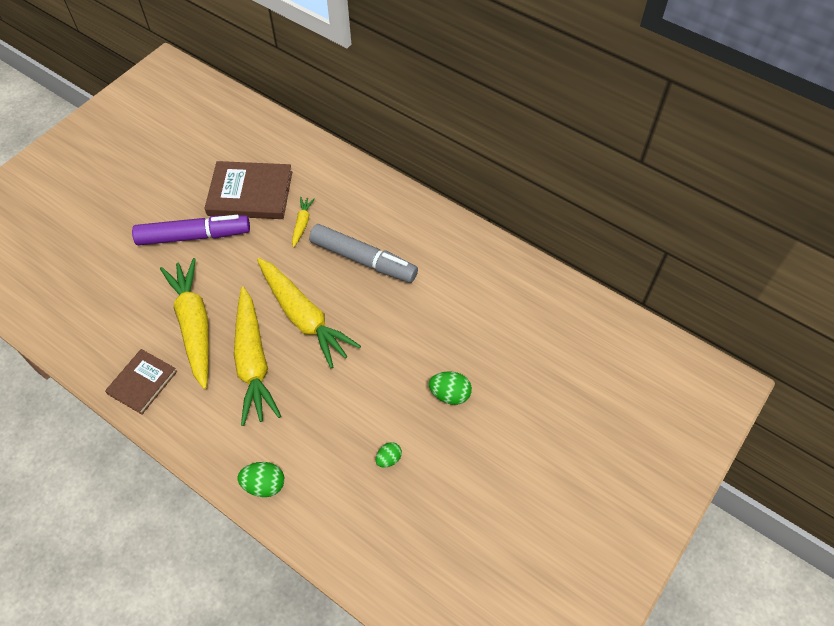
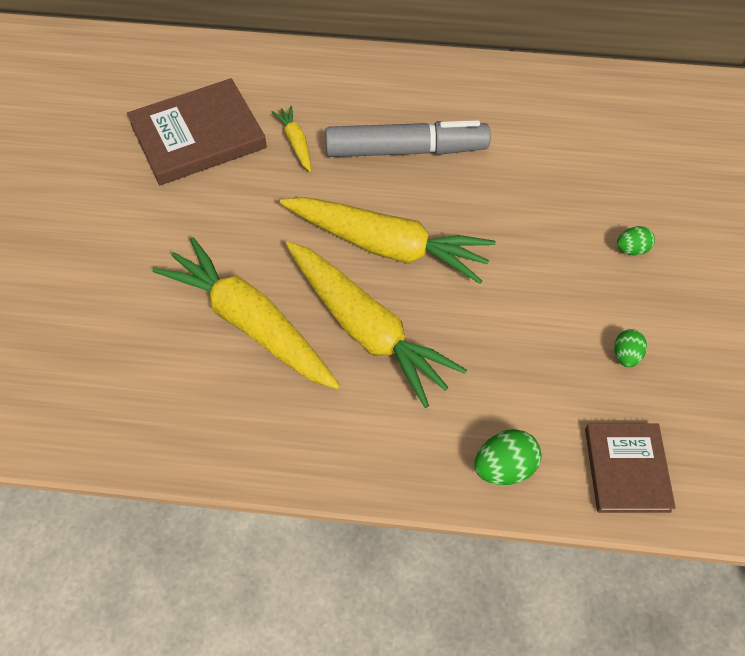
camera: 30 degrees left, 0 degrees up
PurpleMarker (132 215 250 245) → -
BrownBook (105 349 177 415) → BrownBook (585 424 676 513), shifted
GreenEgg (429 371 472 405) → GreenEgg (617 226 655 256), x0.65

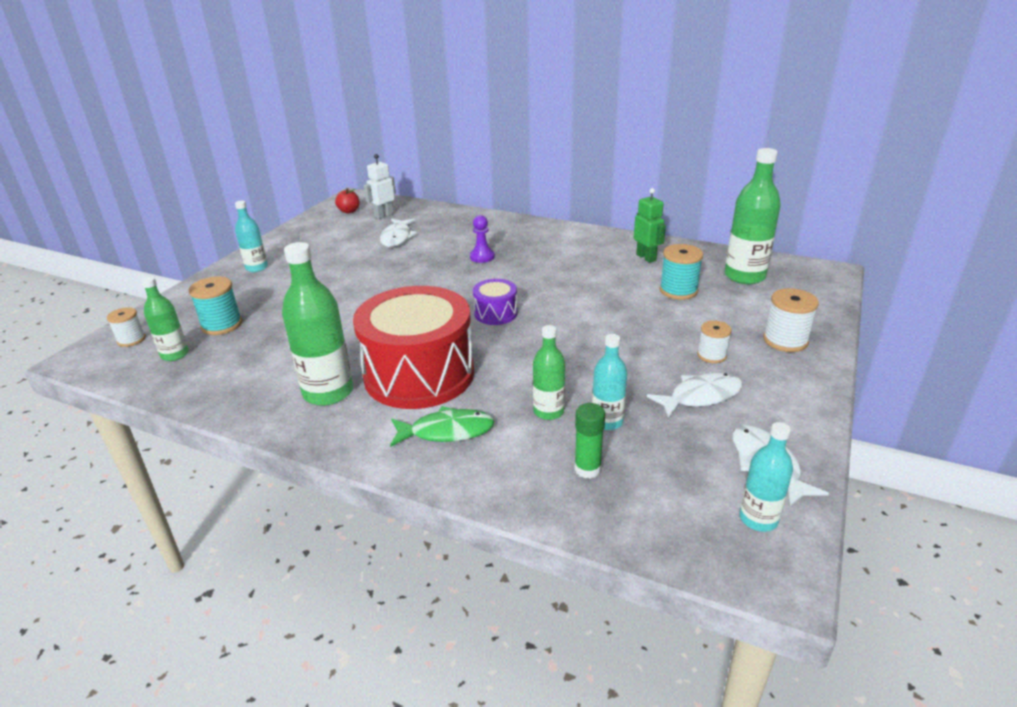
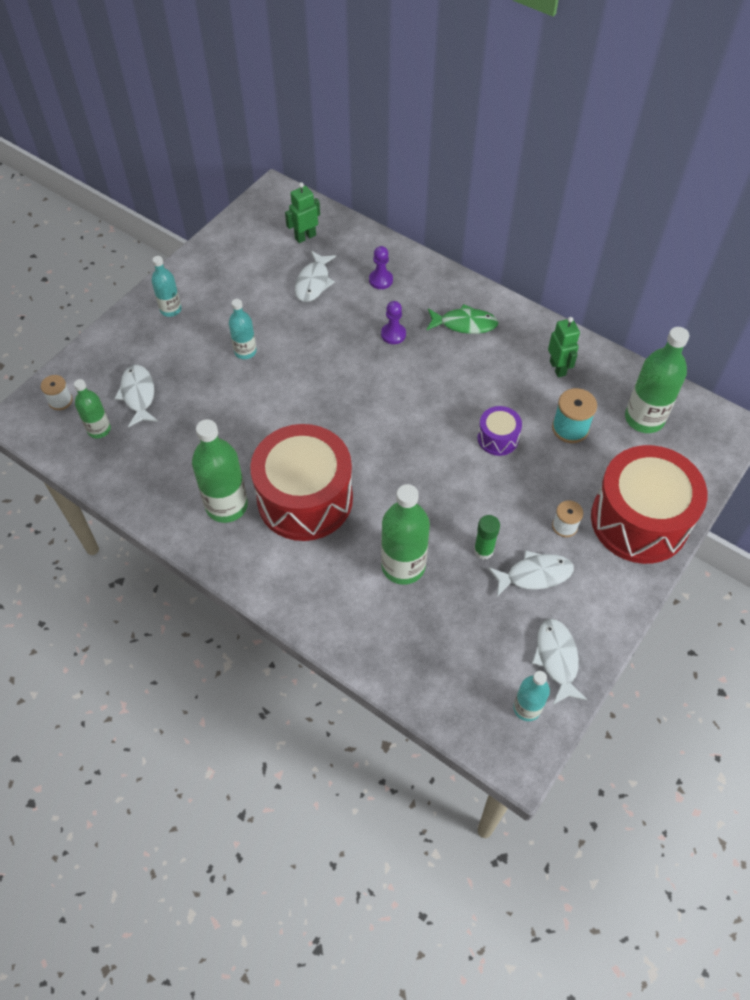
camera: 10 degrees right, 25 degrees up
RedApple (335 188 360 213) → -
- → PurplePawn (369 246 393 289)
GreenFish (390 406 494 447) → GreenFish (426 304 499 334), shifted
PurpleDrum (473 279 517 325) → PurpleDrum (477 406 522 456), shifted
GreenGlueStick (574 403 605 478) → GreenGlueStick (474 515 500 560), shifted
TurquoiseBottle (592 334 627 430) → TurquoiseBottle (229 299 257 359), shifted
TurquoiseSpool (189 277 242 335) → WhiteFish (114 365 158 427)
WhiteSpool (763 288 819 352) → RedDrum (591 445 707 564)
WhiteRobot (363 154 396 219) → GreenRobot (285 182 320 243)
GreenBottle (533 325 565 420) → GreenBottle (381 484 430 585), x1.71

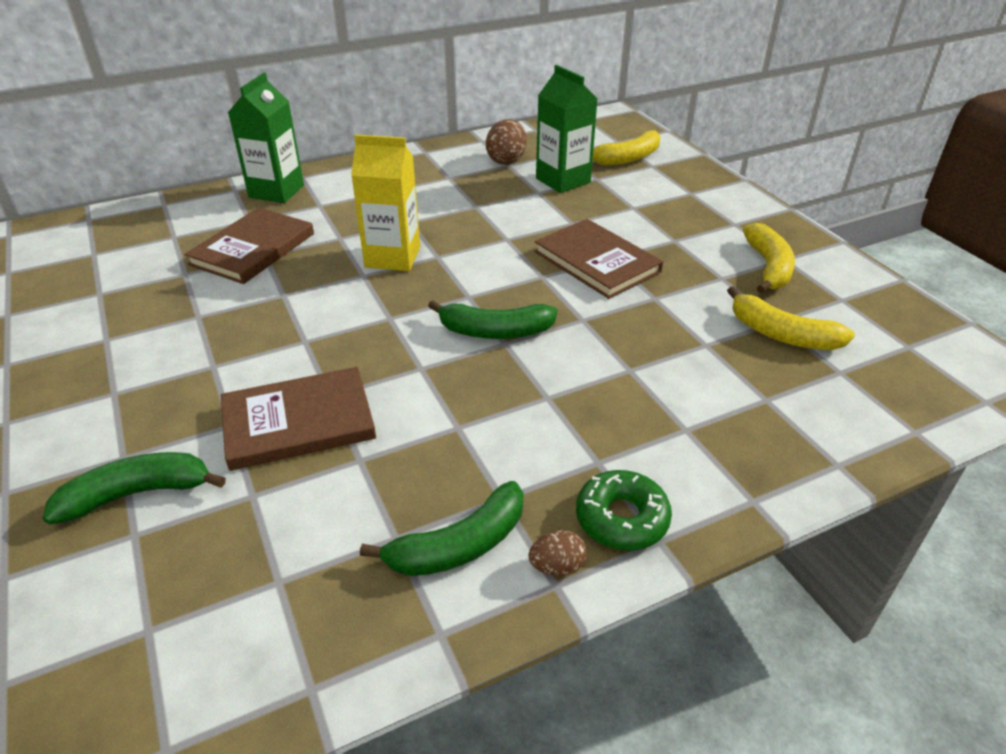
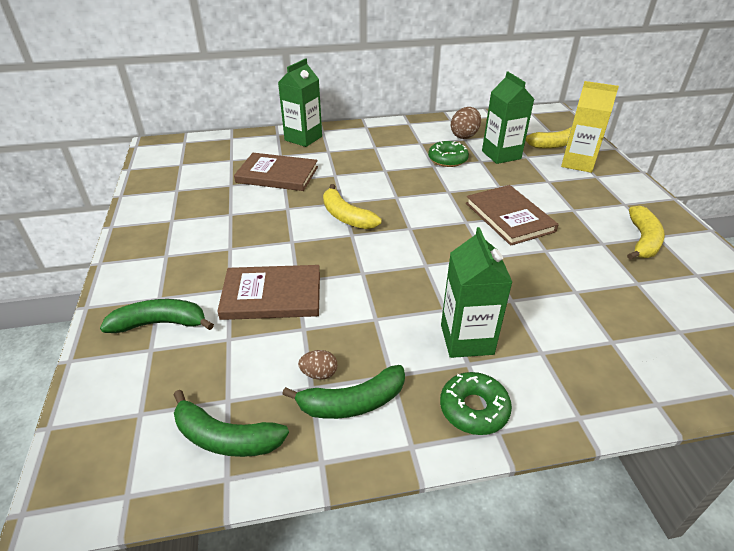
camera: 15 degrees right, 0 degrees up
- → GreenDonut (428 141 469 167)
- → GreenCarton (441 227 512 358)
YellowCarton (351 134 420 271) → YellowCarton (561 81 619 173), shifted
GreenBanana (428 300 558 339) → GreenBanana (174 390 289 457), shifted
BrownEgg (528 530 587 576) → BrownEgg (298 350 338 380), shifted
YellowBanana (727 286 855 350) → YellowBanana (323 184 381 229), shifted
BrownBook (184 207 314 284) → BrownBook (234 153 318 191), 60 degrees clockwise

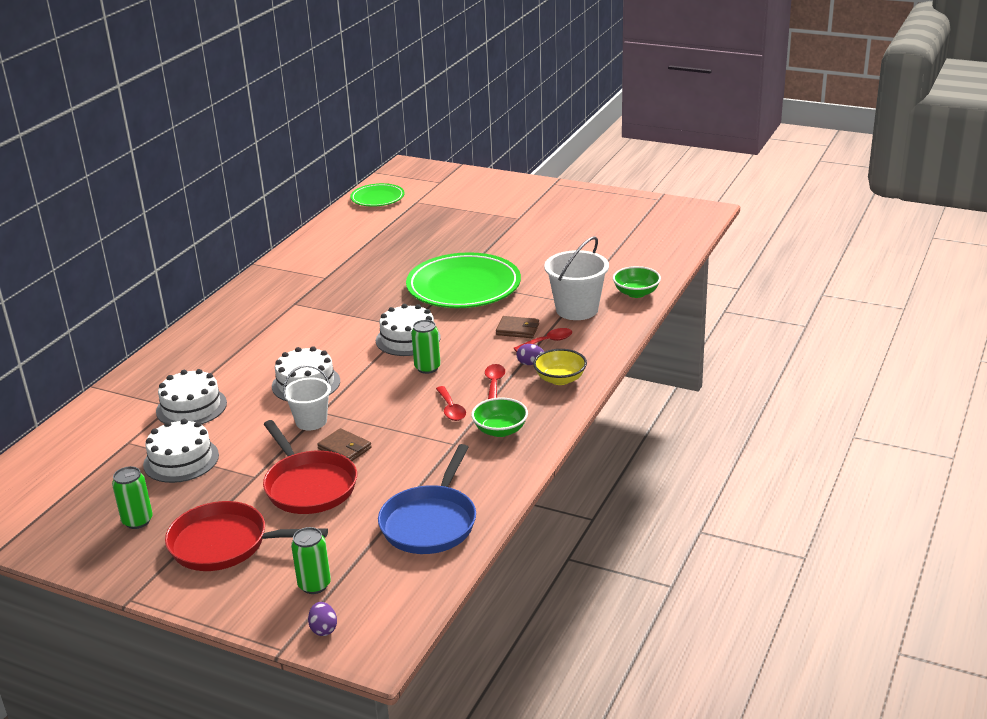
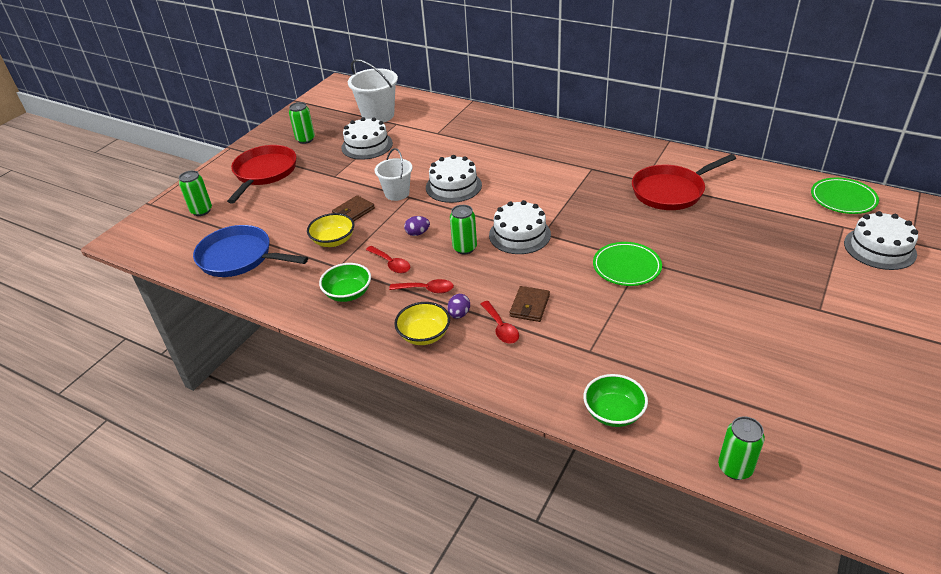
camera: 95 degrees right, 10 degrees up
- → YellowBowl (307 213 354 247)
- → GreenCan (718 416 765 480)
WhiteCake (156 369 227 424) → WhiteCake (844 211 918 270), shifted
RedPan (263 420 357 514) → RedPan (632 154 736 210), shifted
PurpleEgg (308 602 337 636) → PurpleEgg (404 216 430 236), shifted
WhiteBucket (544 236 609 320) → WhiteBucket (348 59 398 123), shifted
RedSpoon (436 386 466 421) → RedSpoon (366 246 411 273), 120 degrees counterclockwise
GreenPlate (406 252 521 308) → GreenPlate (593 242 662 286), x0.54

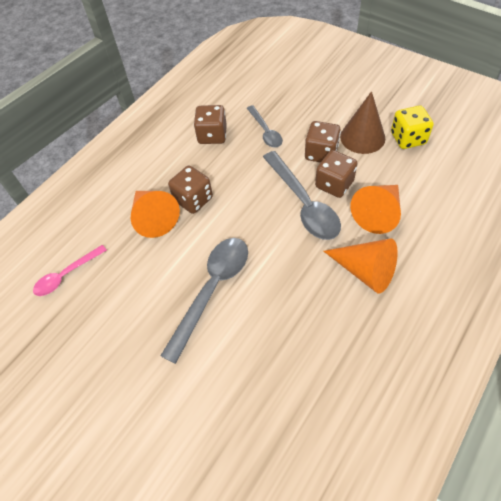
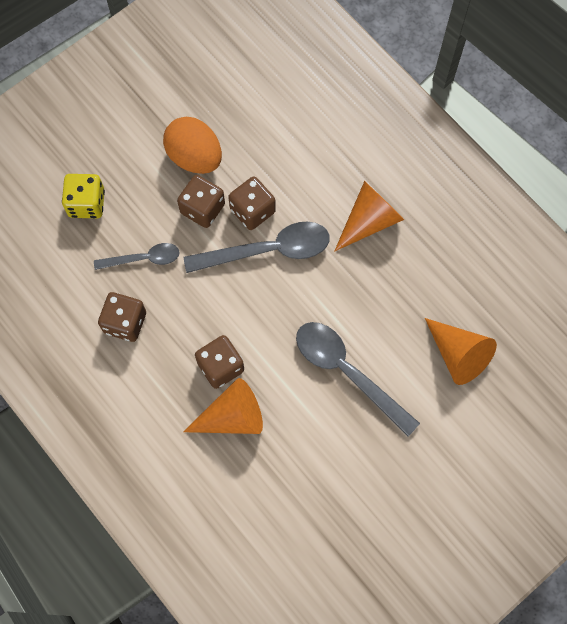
camera: 80 degrees left, 15 degrees up
PinkSpoon (33 245 107 296) → -
OrangeCone (350 185 401 234) → OrangeCone (425 318 497 385), shifted
YellowDice (391 105 434 149) → YellowDice (62 174 105 218), shifted
BrownCone (340 91 385 154) → OrangeEgg (163 117 222 174)

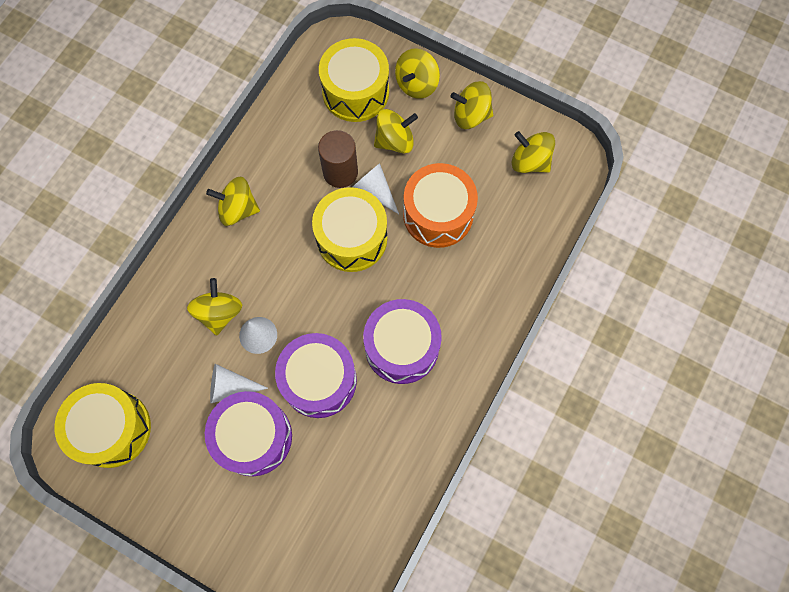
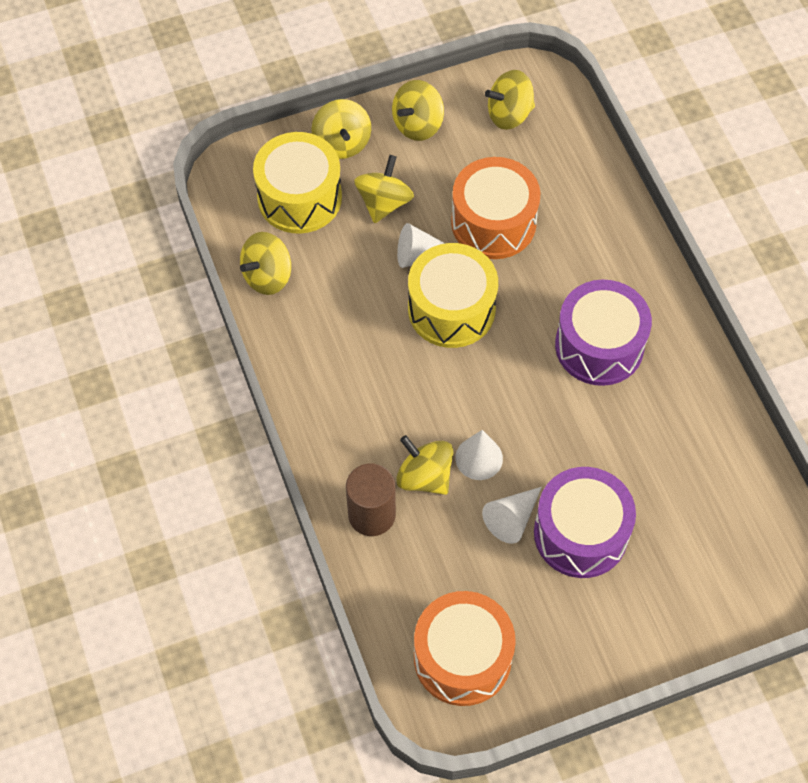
camera: 50 degrees left, 10 degrees down
PurpleDrum (275 333 357 418) → -
YellowSpinningTop (206 177 260 226) → YellowSpinningTop (240 232 291 295), shifted
BrownCylinder (318 130 358 188) → BrownCylinder (346 463 396 536), shifted
YellowDrum (54 383 151 468) → OrangeDrum (414 591 516 706)

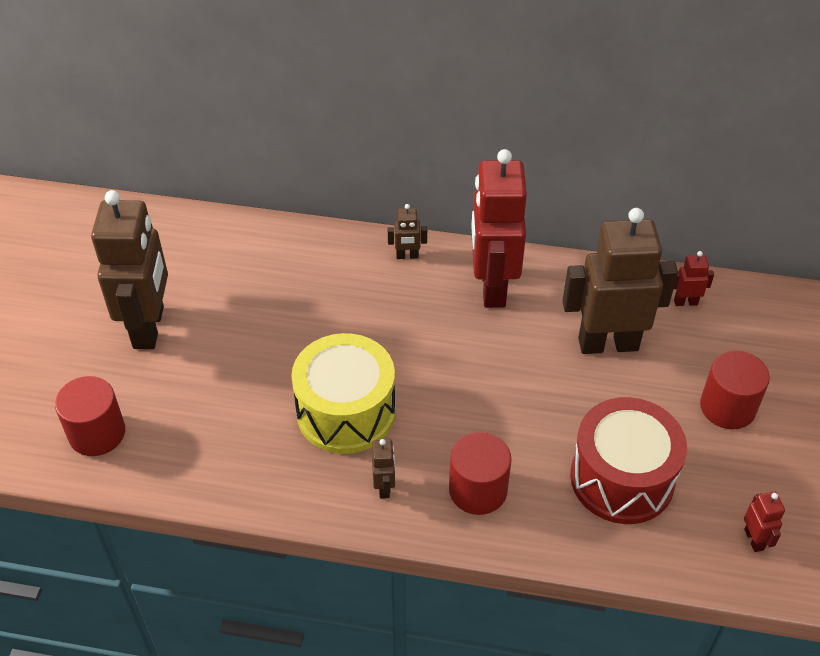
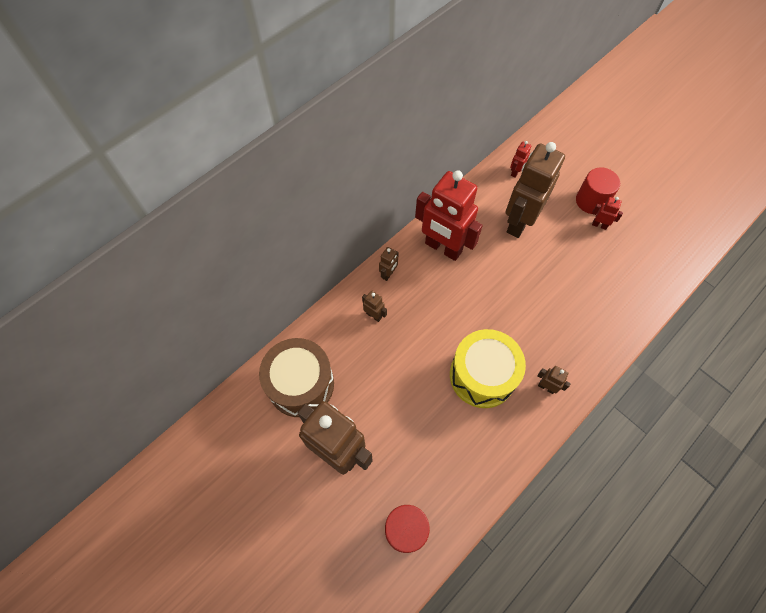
camera: 55 degrees left, 15 degrees up
RedCylinder (449 432 512 515) → -
RedDrum (570 397 687 524) → -
- → BrownDrum (259 338 334 417)
- → BrownRobot (362 291 387 322)
RedRobot (744 492 785 552) → RedRobot (592 197 623 230), shifted

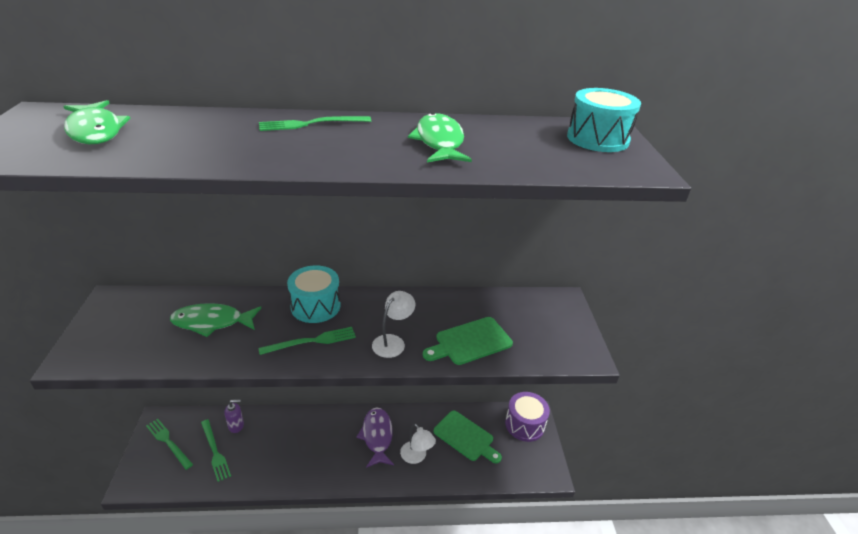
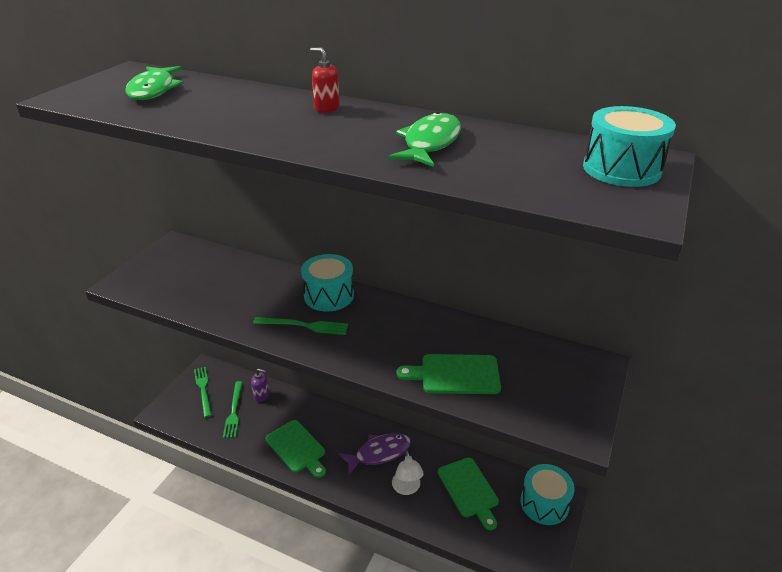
camera: 30 degrees right, 0 degrees up
GreenFish (170 303 261 337) → -
WhiteLamp (372 291 415 358) → -
- → GreenCuttingBoard (265 420 326 478)
GreenFork (259 116 371 131) → RedSoapDispenser (310 48 340 113)
PurpleDrum (505 392 550 442) → TurquoiseDrum (521 464 575 525)
PurpleFish (356 407 394 468) → PurpleFish (338 433 411 476), 45 degrees clockwise

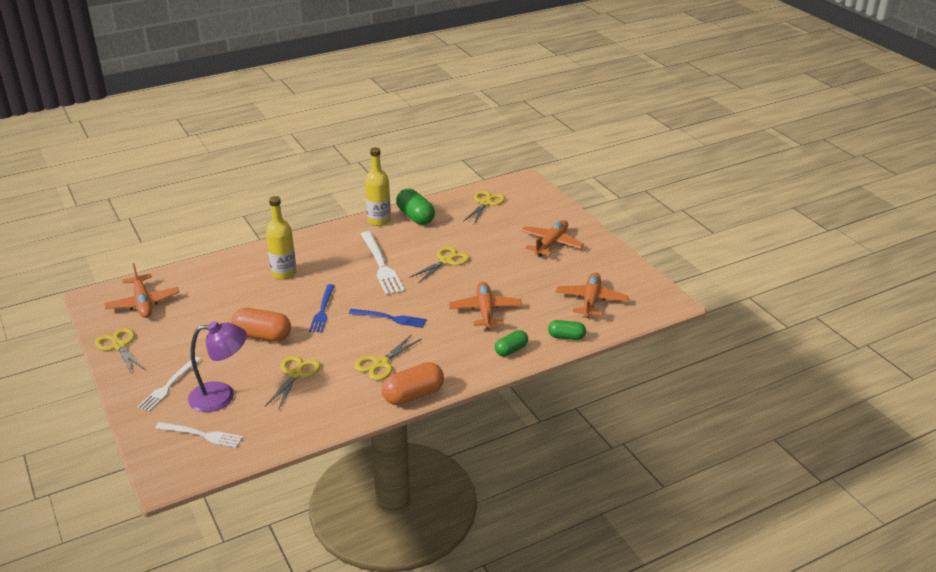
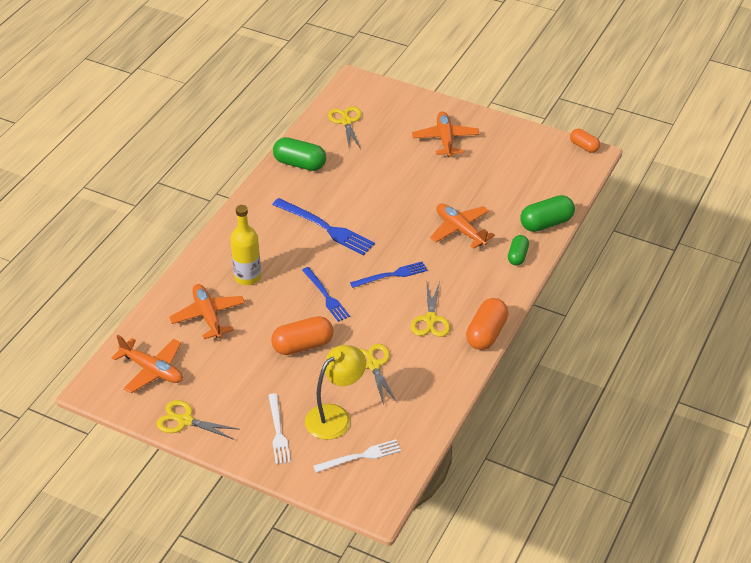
camera: 35 degrees left, 10 degrees up
YellowBottle (365 147 391 226) → -
YellowScissors (409 246 469 283) → -
- → OrangeCapsule (570 129 600 153)
OrangePlane (556 272 628 318) → OrangePlane (169 284 245 339), shifted
PurpleLamp (188 321 247 412) → YellowLamp (305 345 366 440)
WhiteFork (361 231 405 295) → BlueFork (272 198 375 255)
GreenCapsule (548 320 586 340) → GreenCapsule (520 195 575 232), x1.62

